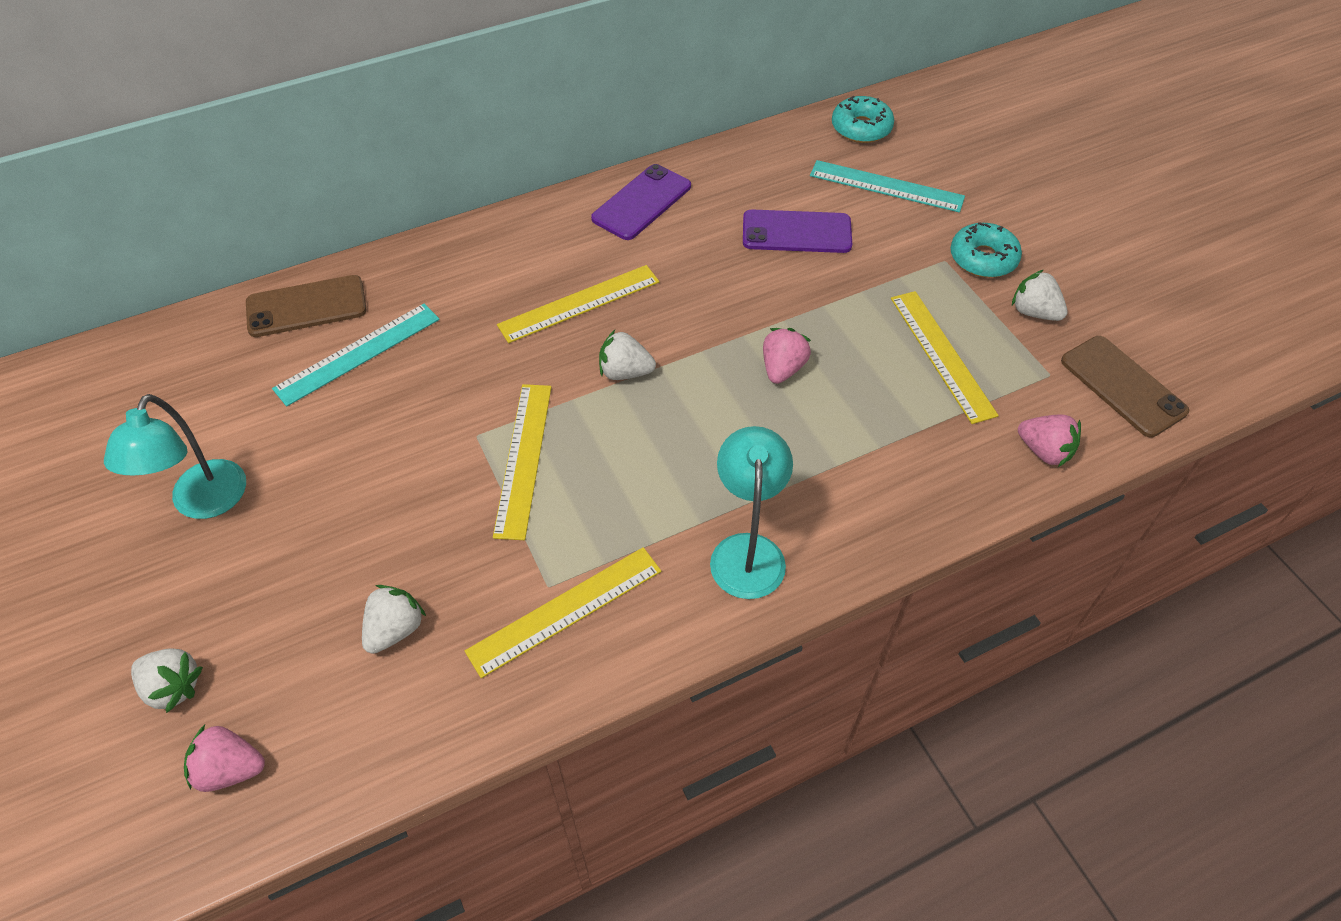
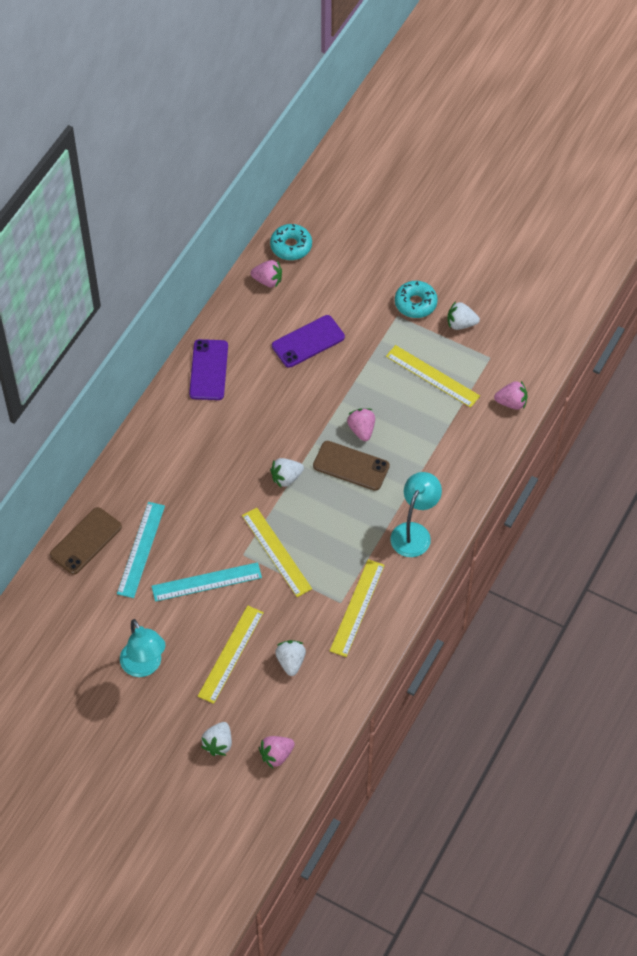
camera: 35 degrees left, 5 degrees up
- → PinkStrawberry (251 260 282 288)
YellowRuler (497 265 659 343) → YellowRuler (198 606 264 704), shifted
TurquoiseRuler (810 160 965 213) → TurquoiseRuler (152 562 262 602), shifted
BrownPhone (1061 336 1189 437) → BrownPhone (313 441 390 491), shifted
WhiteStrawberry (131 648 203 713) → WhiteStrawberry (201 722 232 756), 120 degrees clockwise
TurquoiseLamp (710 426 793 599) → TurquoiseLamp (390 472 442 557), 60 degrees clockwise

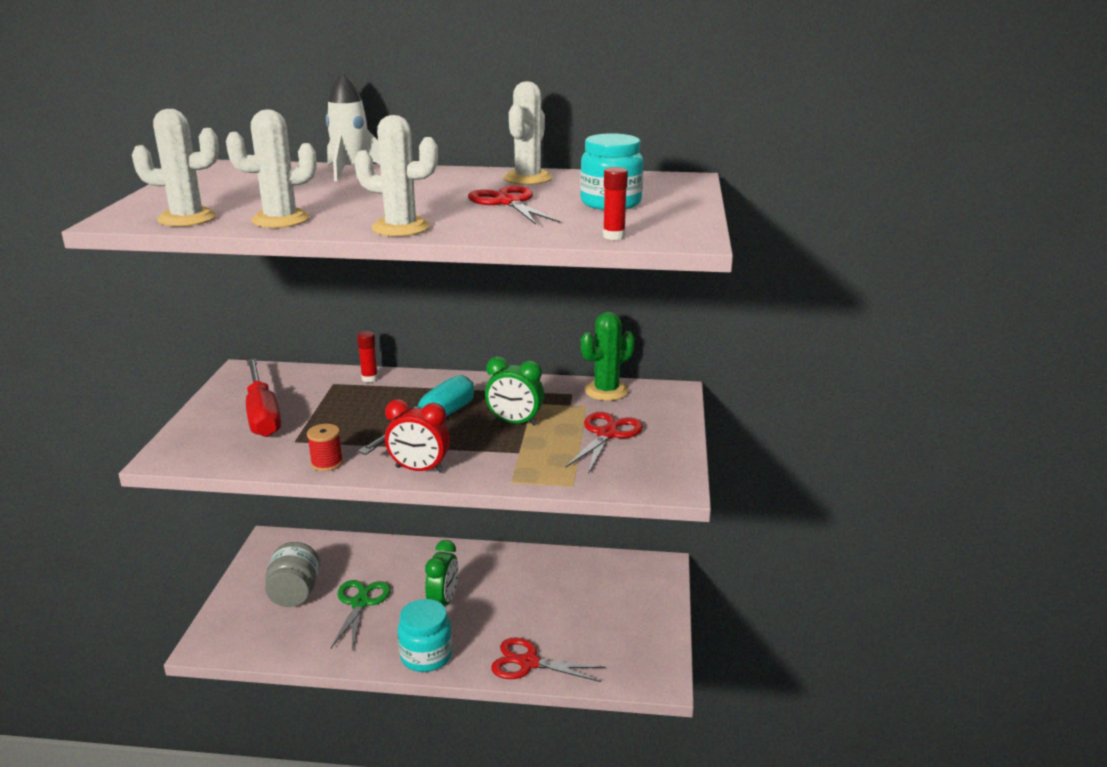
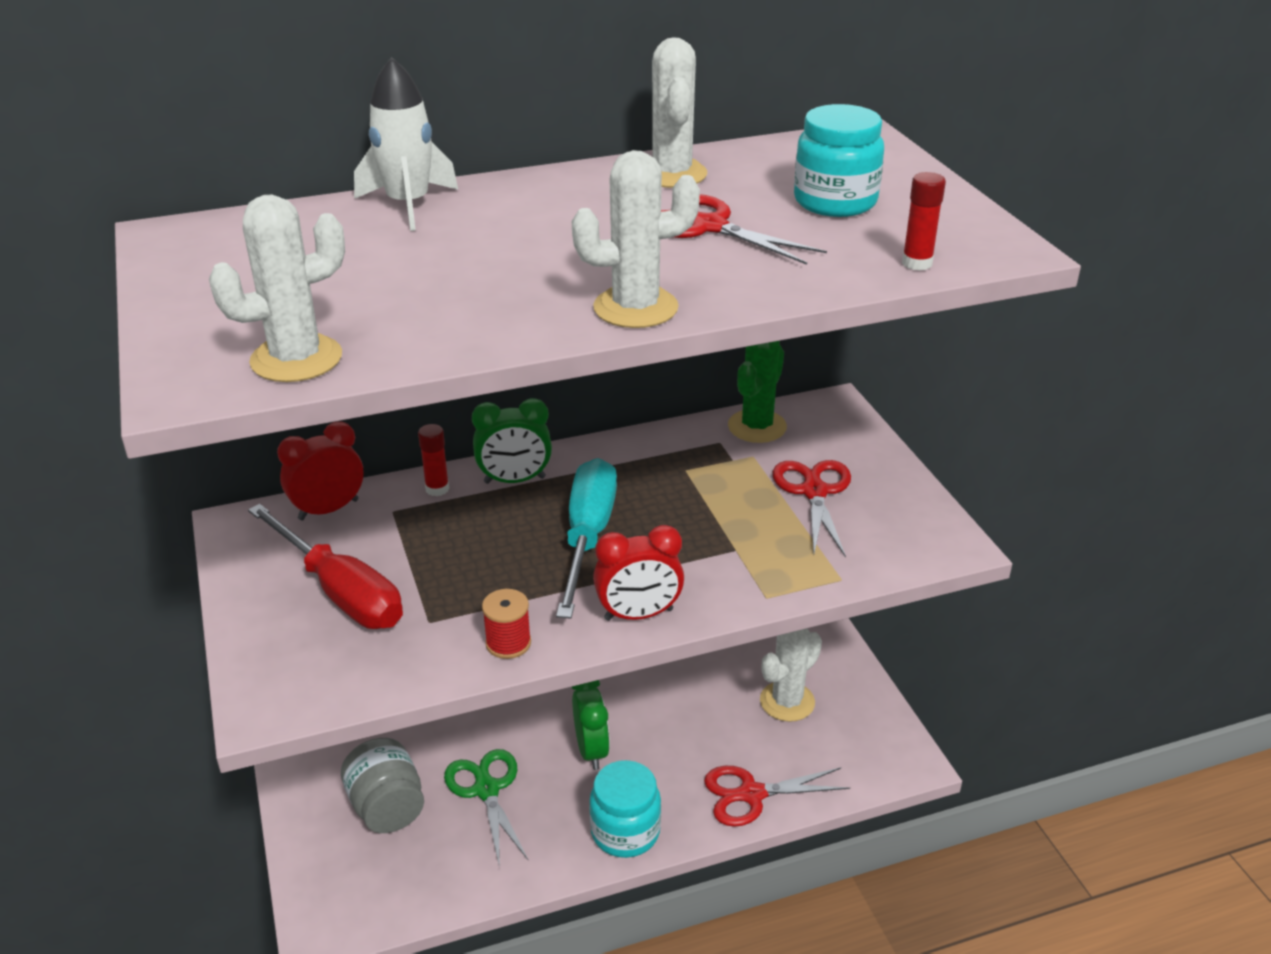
camera: 25 degrees left, 10 degrees up
- → RedClock (277 421 364 520)
WhiteCactus (226 109 316 228) → WhiteCactus (760 628 822 722), shifted
GreenClock (485 357 544 426) → GreenClock (472 398 552 484), shifted

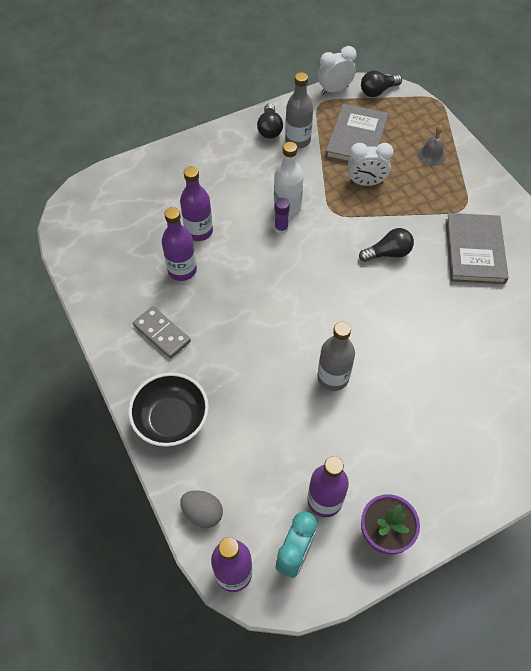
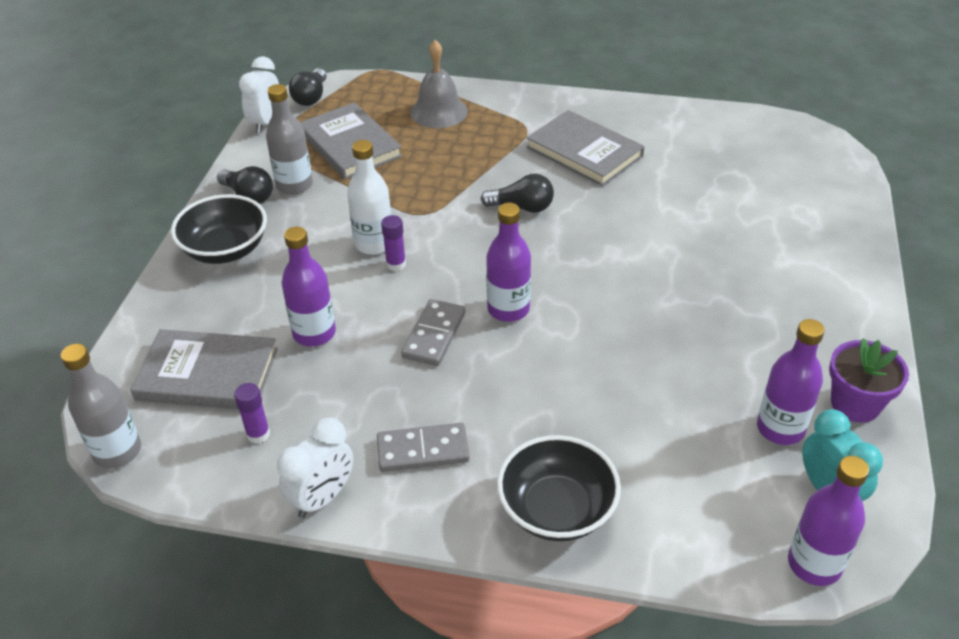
camera: 50 degrees left, 15 degrees down
GreyEgg (180 490 223 528) → -
- → GreyBook (130 329 278 409)
- → BlackBowl (171 194 267 264)
- → PurpleGlueStick (234 383 270 444)
- → GreyDomino (401 299 465 366)
PurpleBottle (162 207 197 281) → PurpleBottle (486 203 531 322), shifted
GreyBottle (317 321 355 391) → GreyBottle (61 344 141 468), shifted
WhiteClock (348 143 394 186) → WhiteClock (277 418 353 518), shifted
BlackLightBulb (359 228 414 262) → BlackLightBulb (481 174 554 213), 75 degrees clockwise
GreyBell (417 125 446 166) → GreyBell (410 40 468 128), x1.54

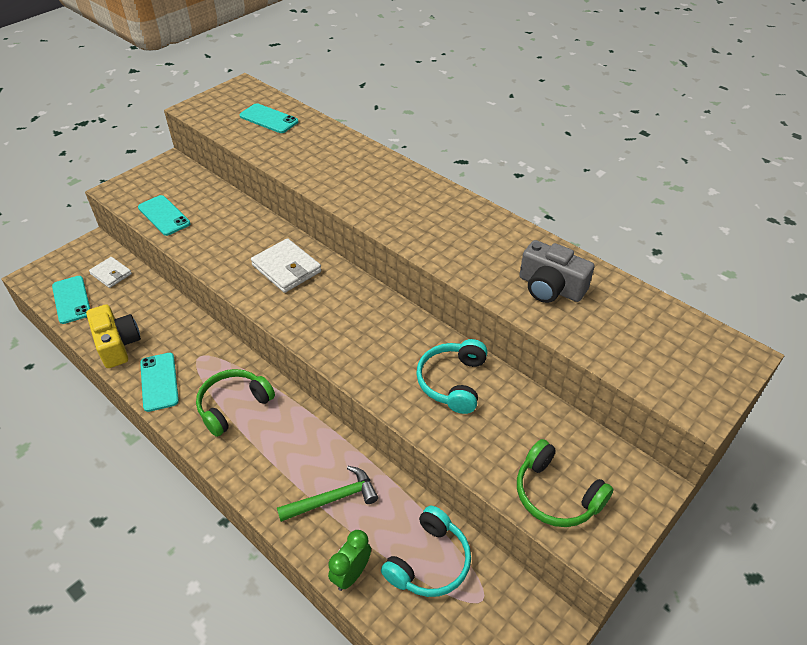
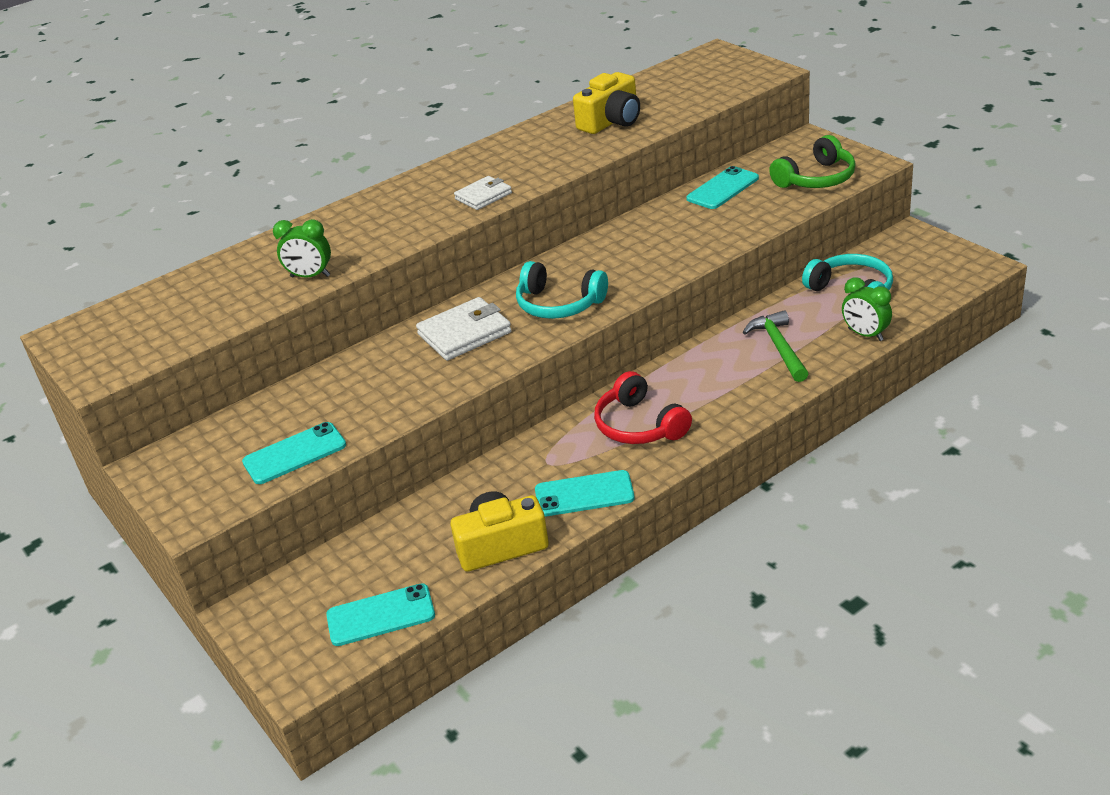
camera: 75 degrees left, 10 degrees down
- → GreenClock (273 219 331 278)
WhiteWallet (89 257 132 288) → WhiteWallet (454 176 512 210), shifted
TurquoisePhone (240 103 299 133) → TurquoisePhone (686 166 759 209), shifted
TurquoiseHeadphones (416 339 488 414) → TurquoiseHeadphones (516 261 608 319), shifted
GreenHeadphones (196 369 275 437) → RedHeadphones (594 371 692 444)
GreyCamera (520 240 595 303) → YellowCamera (573 72 640 134)

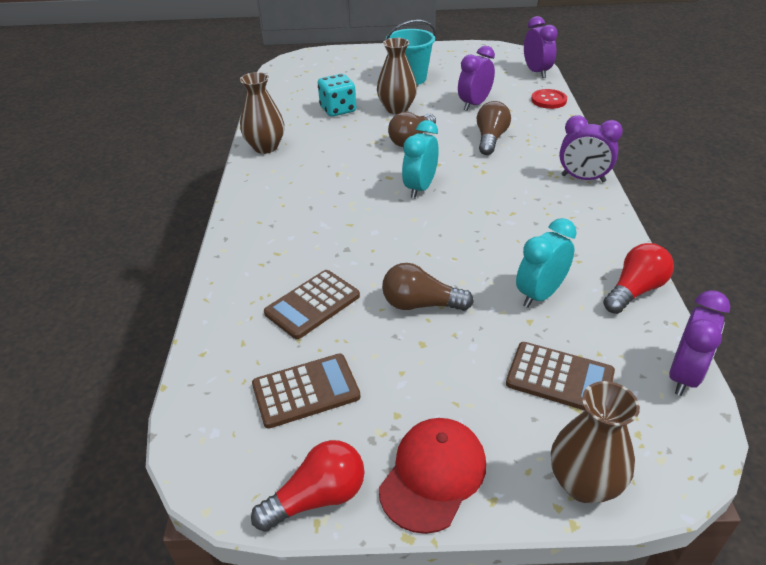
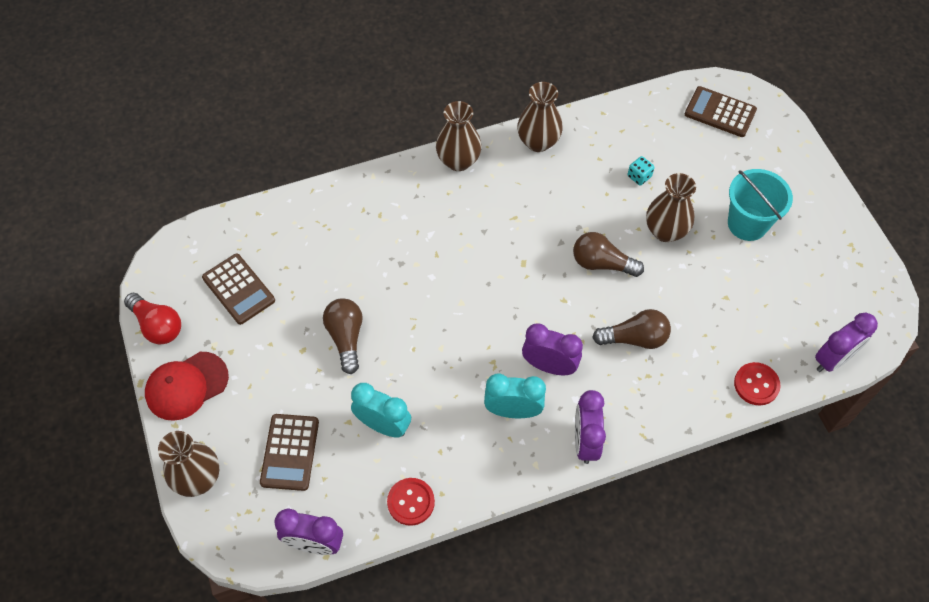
camera: 70 degrees right, 20 degrees up
- → BrownVase (436 101 482 171)
BrownCalculator (264 270 360 339) → BrownCalculator (685 86 757 137), shifted
TurquoiseClock (402 120 439 199) → TurquoiseClock (484 373 546 418), shifted
PurpleClock (458 46 495 111) → PurpleClock (522 323 583 375), shifted
RedLightBulb (603 243 674 314) → RedButton (387 478 435 526)
RedCap (379 418 486 534) → RedCap (145 352 229 421), 135 degrees clockwise
TurquoiseDice (318 74 356 117) → TurquoiseDice (628 156 655 186), x0.55

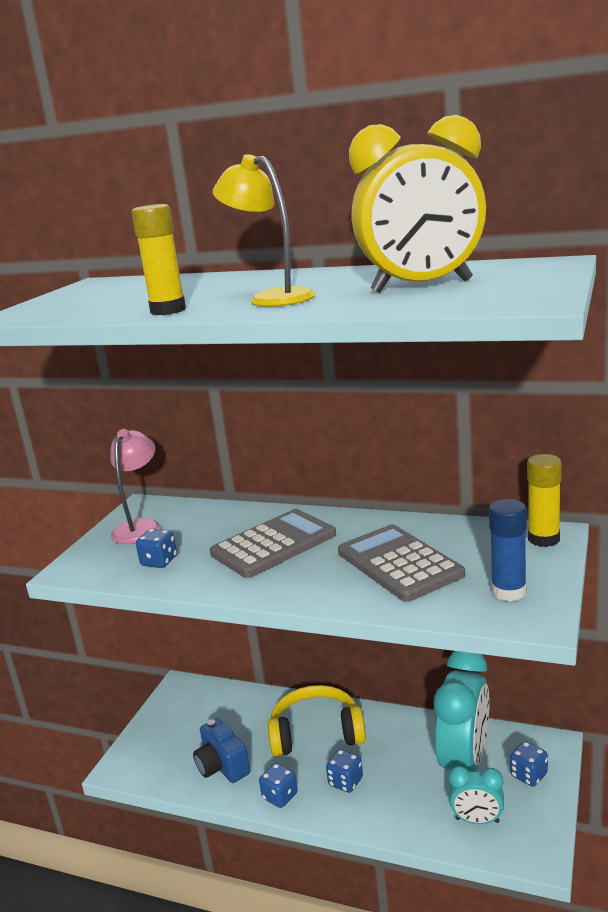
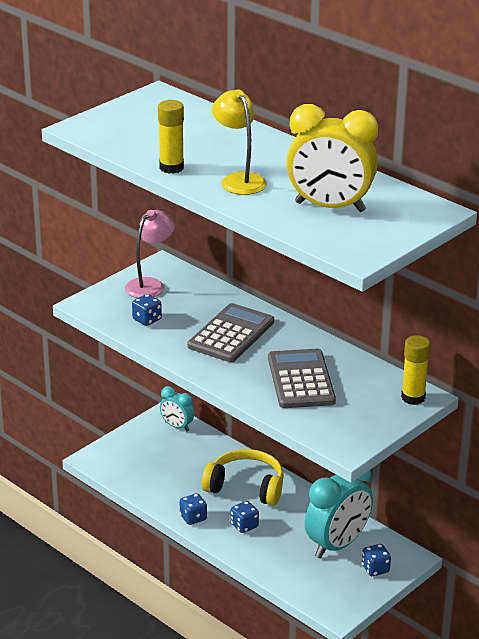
camera: 20 degrees right, 10 degrees up
BlueCamera (193 718 250 783) → -
BlueGlueStick (489 499 527 602) → -
TurquoiseClock (449 766 504 824) → TurquoiseClock (160 386 194 431), shifted
GreyCalculator (210 509 336 578) → GreyCalculator (188 303 274 362), 45 degrees counterclockwise

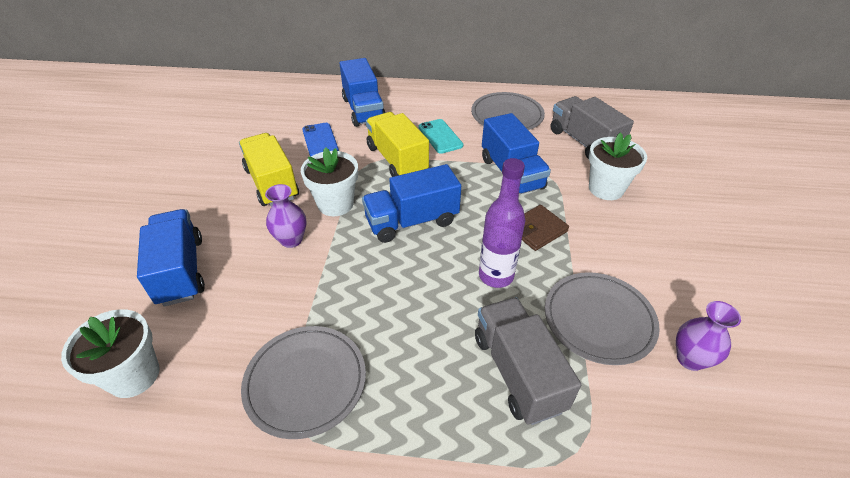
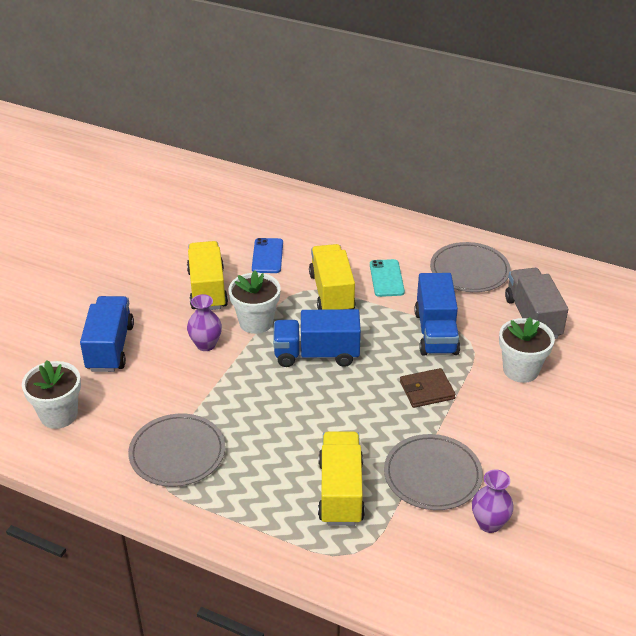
camera: 20 degrees right, 5 degrees down
BlueTruck (339 58 386 127) → -
PurpleBottle (479 158 525 288) → -
GreyTruck (475 297 581 425) → YellowTruck (318 431 365 526)

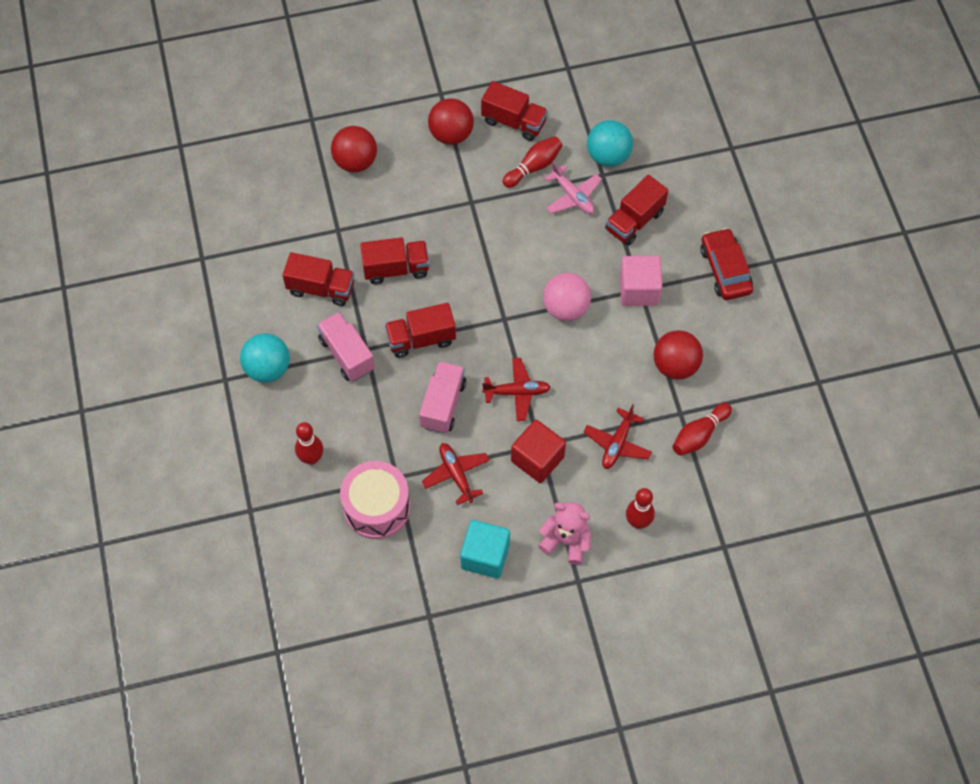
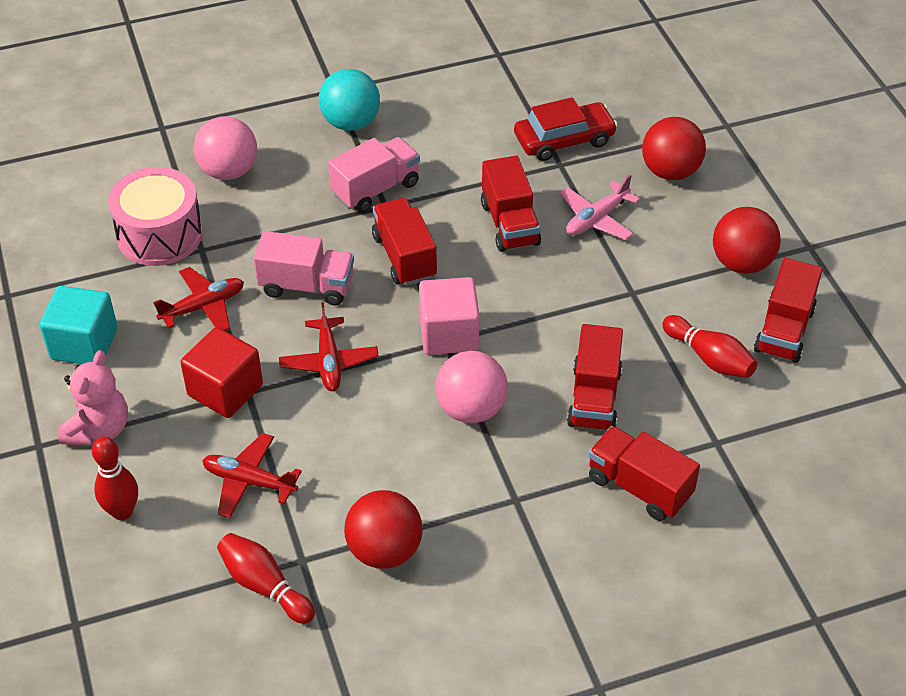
camera: 85 degrees right, 15 degrees down
TurquoiseBall (587 120 633 167) → -
RedTruck (282 252 355 306) → RedTruck (567 324 623 430), shifted
PinkPlane (544 162 602 214) → PinkPlane (560 174 640 240), shifted
PinkCube (620 256 663 306) → PinkCube (419 277 480 355), shifted
RedCar (701 228 753 300) → RedCar (514 97 617 161), shifted
RedBowlingPin (295 422 323 465) → PinkBall (193 116 257 180)

